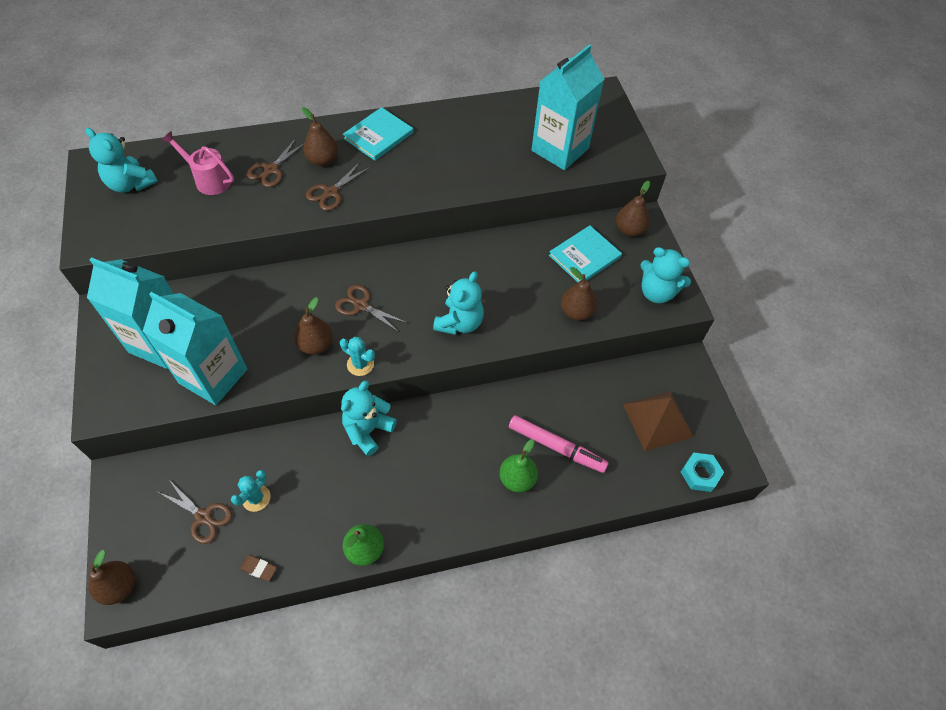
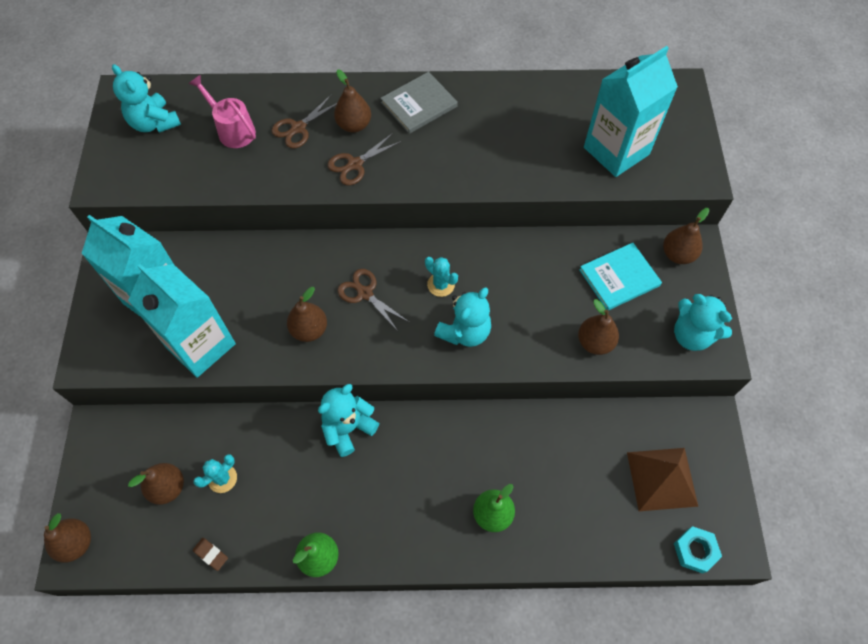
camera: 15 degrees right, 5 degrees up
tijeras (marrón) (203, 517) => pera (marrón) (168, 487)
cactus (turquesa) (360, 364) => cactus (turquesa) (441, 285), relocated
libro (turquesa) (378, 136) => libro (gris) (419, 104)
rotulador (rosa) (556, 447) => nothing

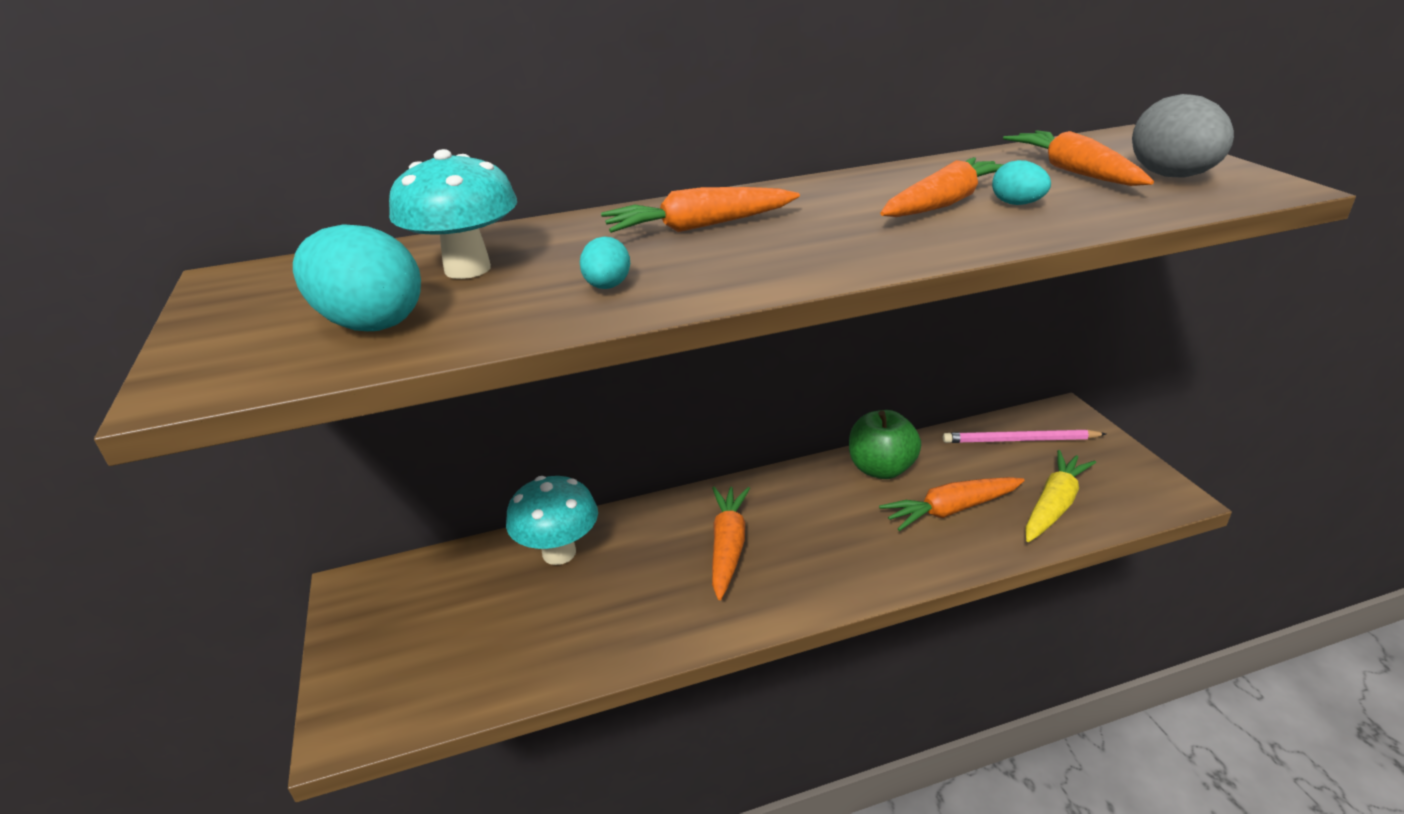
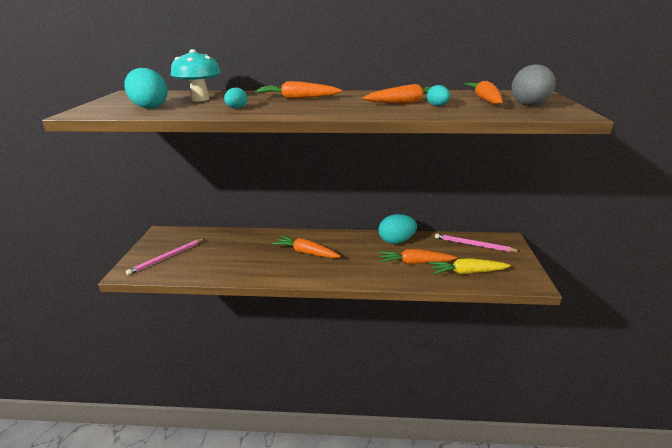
camera: 20 degrees right, 5 degrees down
seta (turquesa) (559, 553) => nothing
zanahoria (naranja) (728, 547) => zanahoria (naranja) (306, 253), 90 degrees counterclockwise
manzana (verde) (881, 469) => huevo (turquesa) (396, 241)
zanahoria (amarillo) (1054, 505) => zanahoria (amarillo) (467, 272), 150 degrees counterclockwise
nothing => lápiz (rosa) (167, 258)

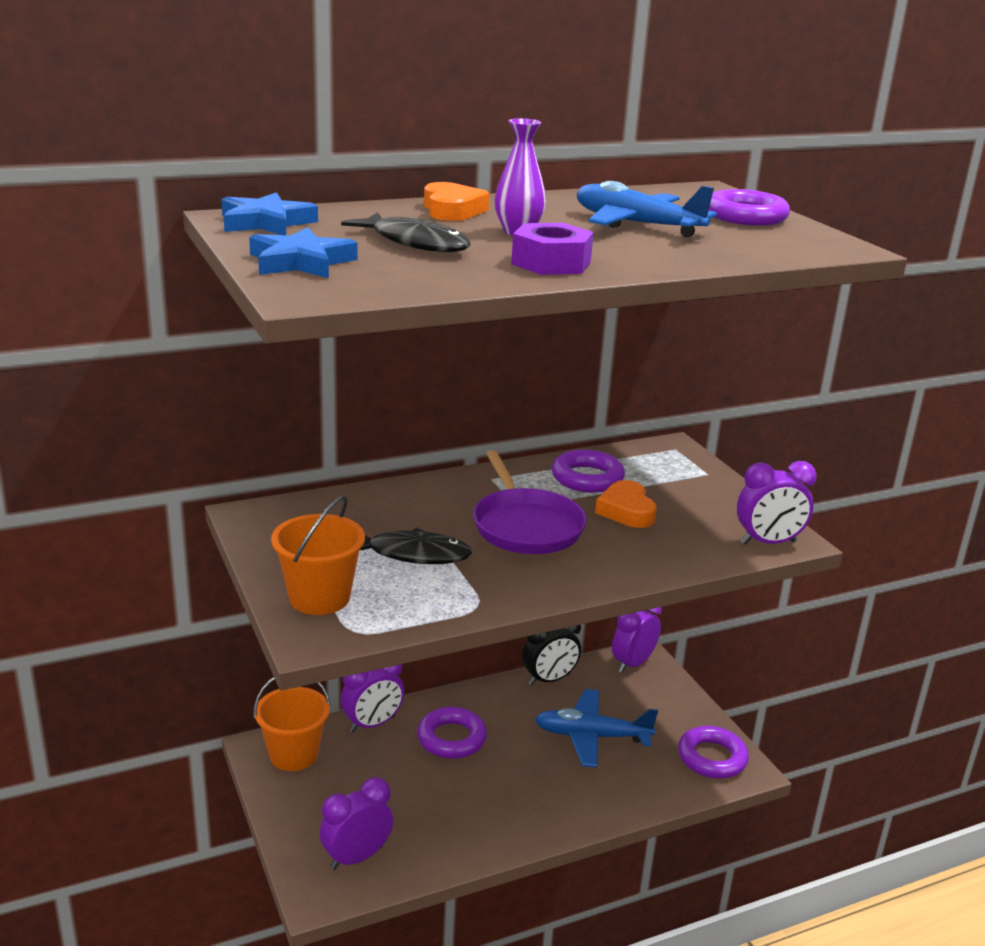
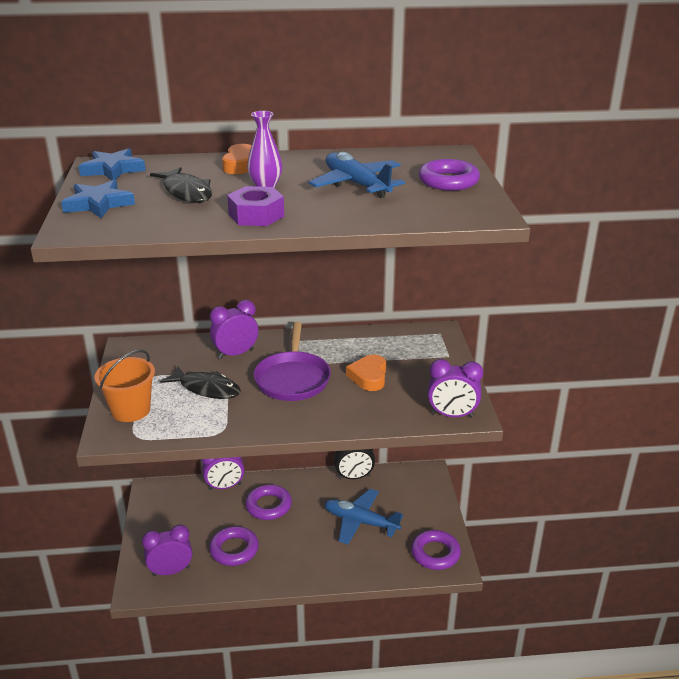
camera: 20 degrees right, 5 degrees up
balde (naranja) (293, 754) => nothing
anillo (morado) (587, 478) => anillo (morado) (234, 549), relocated
despertador (morado) (633, 663) => despertador (morado) (236, 354), relocated

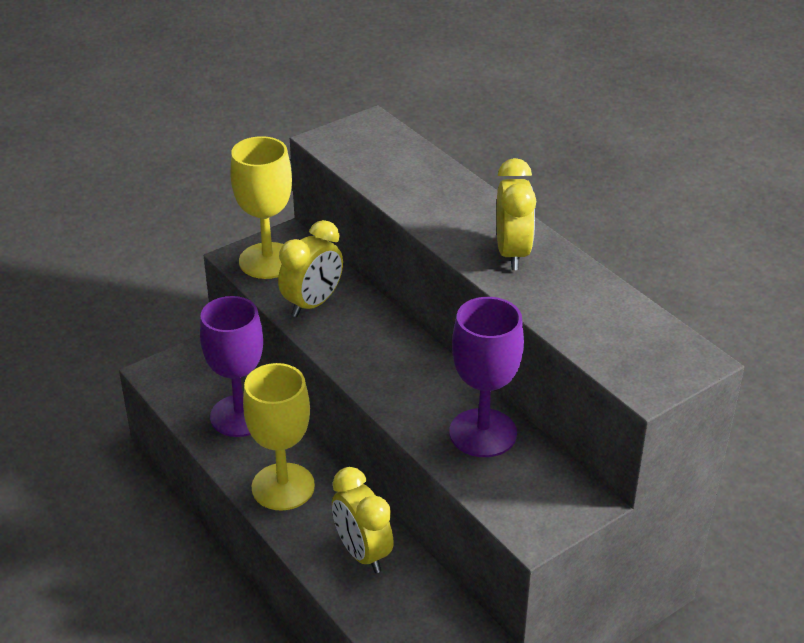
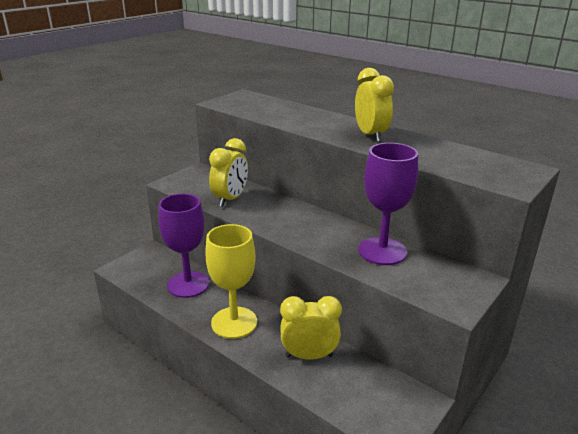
camera: 15 degrees left, 10 degrees down
copa (amarillo) (268, 261) => nothing
despertador (amarillo) (362, 553) => despertador (amarillo) (309, 356), 135 degrees clockwise

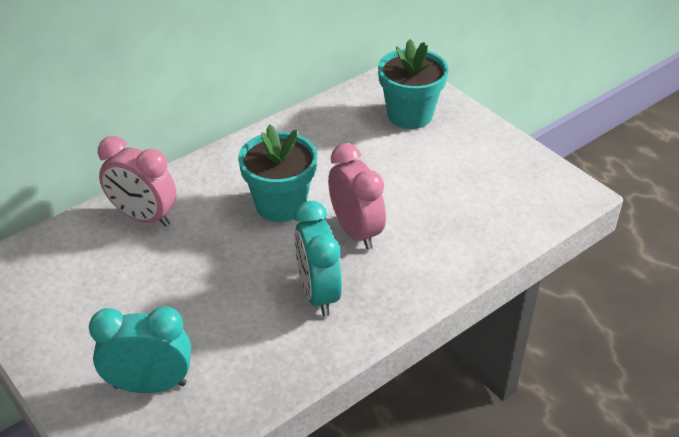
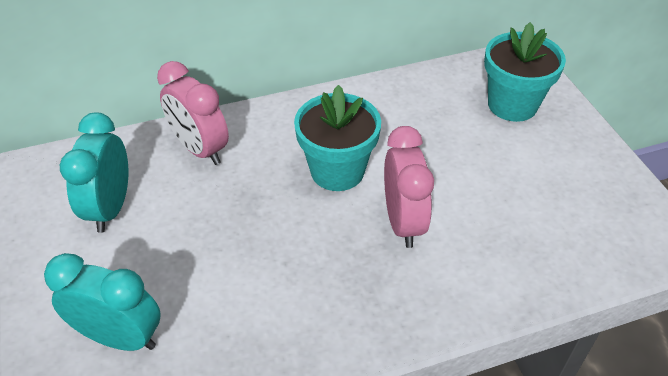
camera: 20 degrees right, 5 degrees up
despertador (turquesa) (318, 293) => despertador (turquesa) (111, 208), relocated

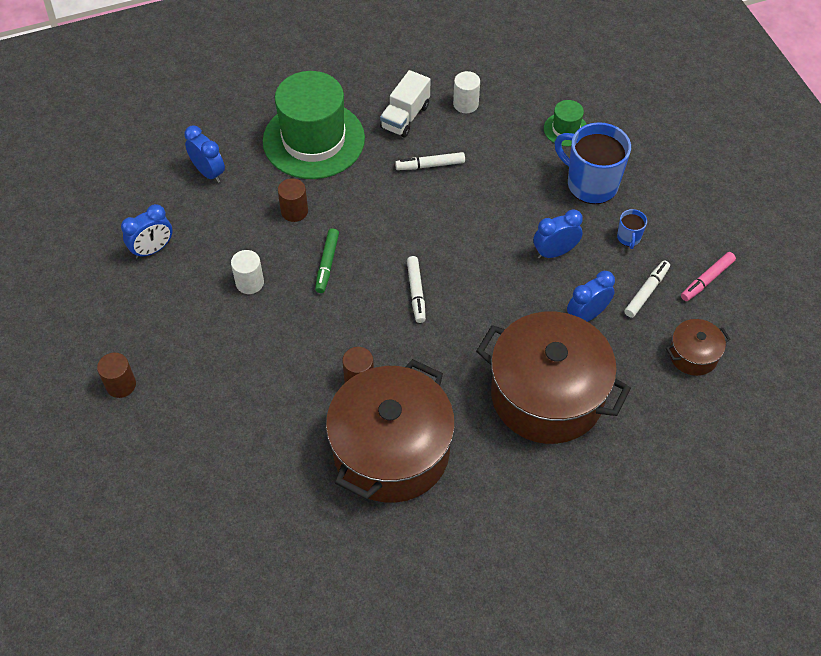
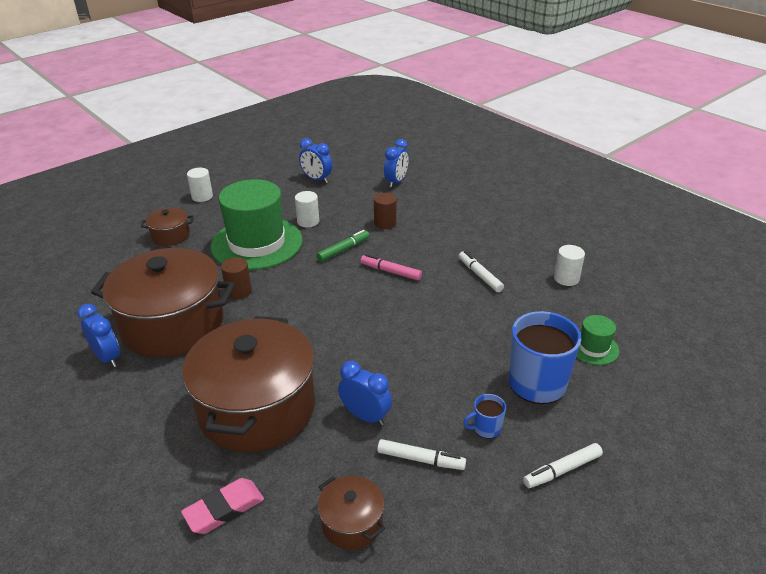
camera: 70 degrees right, 20 degrees down
cilindro (marrón) (121, 385) => cilindro (blanco) (202, 196)
sombrero (verde) (314, 140) => sombrero (verde) (257, 243), relocated
rotulador (verde) (327, 264) => rotulador (verde) (343, 249), 150 degrees clockwise
camión (blanco) (405, 117) => nothing
rotulador (blanco) (416, 292) => rotulador (blanco) (562, 470), relocated
despertador (azul) (554, 252) => despertador (azul) (107, 357), relocated
rotulador (rosa) (707, 280) => rotulador (rosa) (390, 272), relocated
nothing => olla (marrón) (170, 236)
nothing => goma de borrar (rosa) (224, 509)

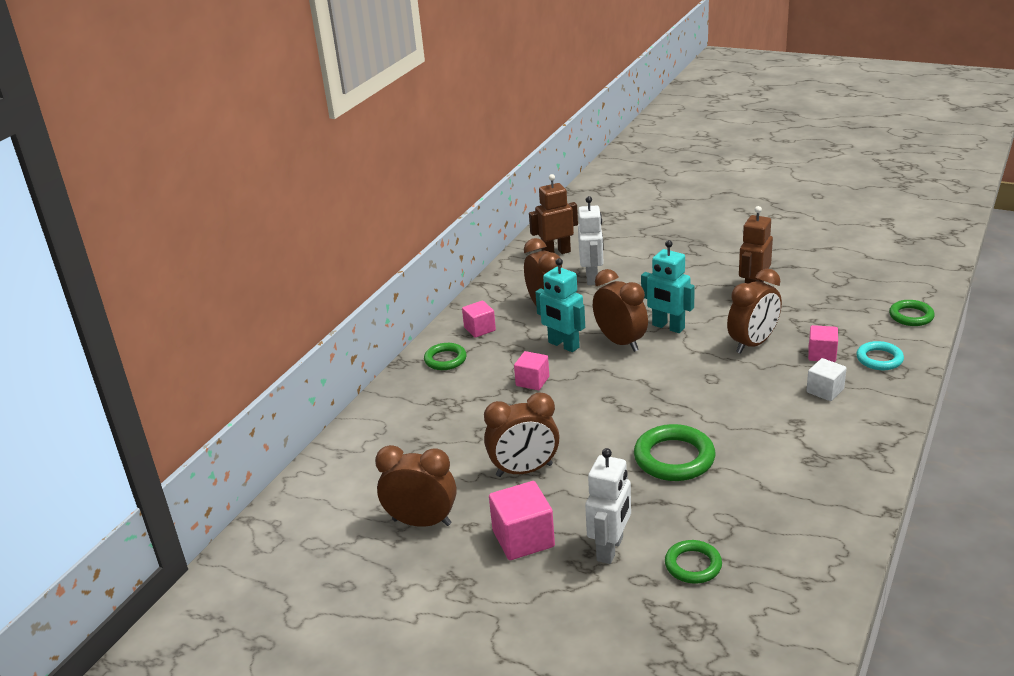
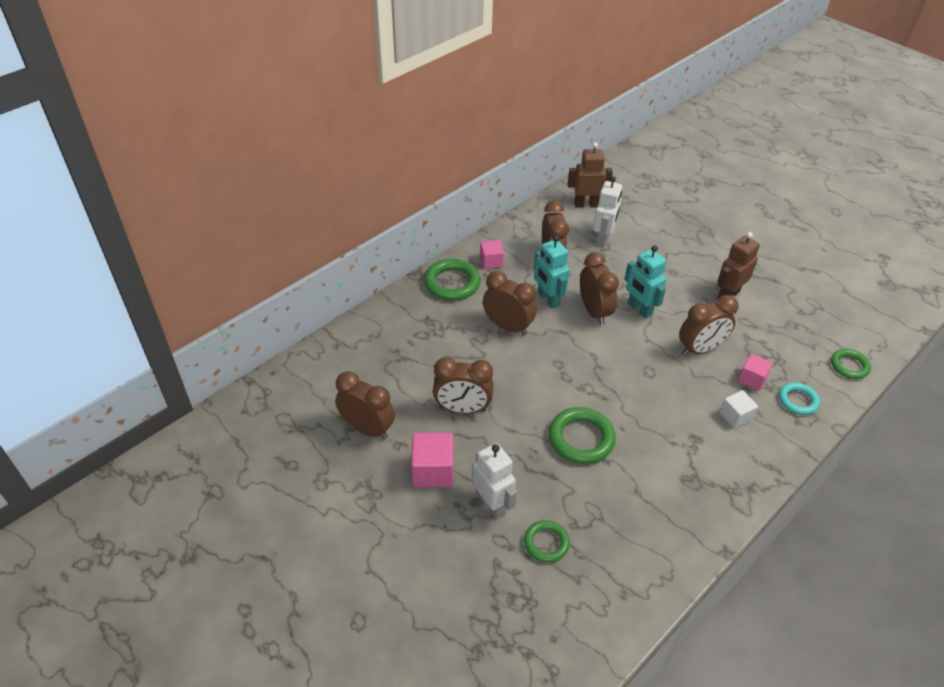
camera: 15 degrees right, 15 degrees up
anillo (verde) (445, 359) => anillo (verde) (452, 283), x1.61
cubo (rosa) (532, 381) => despertador (marrón) (508, 326)
robot (blanco) (610, 549) => robot (blanco) (492, 505), 75 degrees counterclockwise

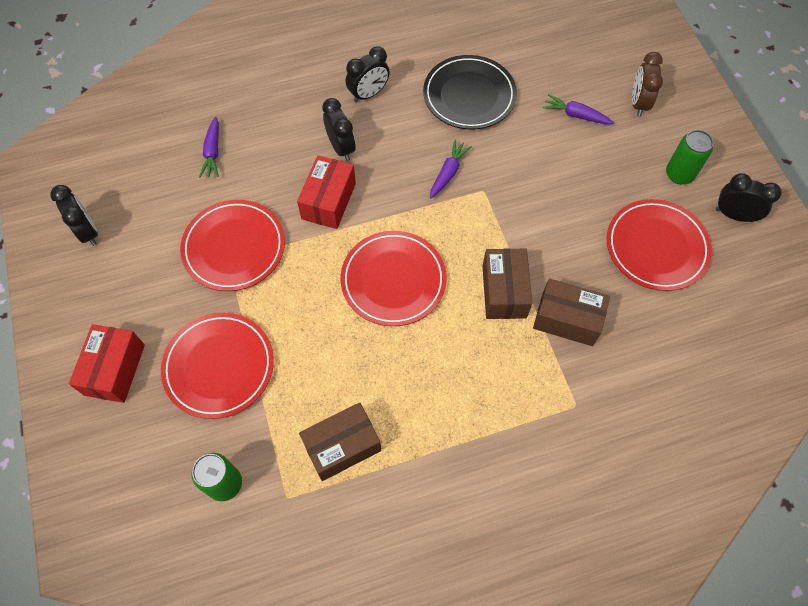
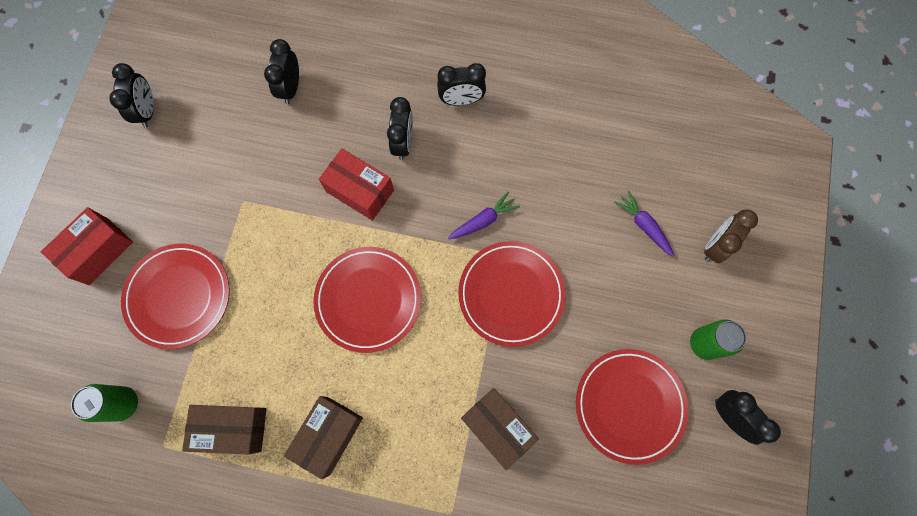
camera: 30 degrees right, 10 degrees up
plato (rojo) (234, 247) => plato (rojo) (511, 294), relocated
zanahoria (morado) (213, 152) => despertador (negro) (291, 88)
caja (rojo) (328, 201) => caja (rojo) (360, 191), 75 degrees clockwise
plato (negro) (469, 95) => nothing
caja (marrón) (504, 291) => caja (marrón) (328, 435), relocated

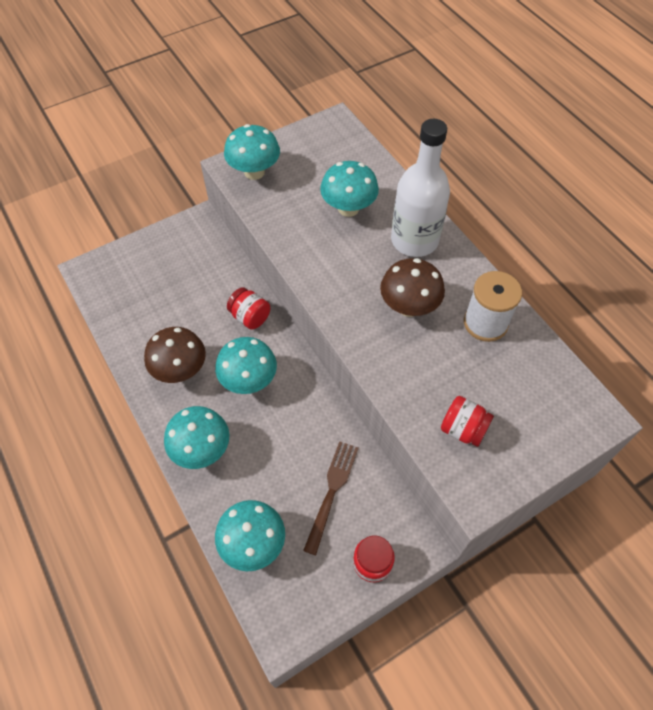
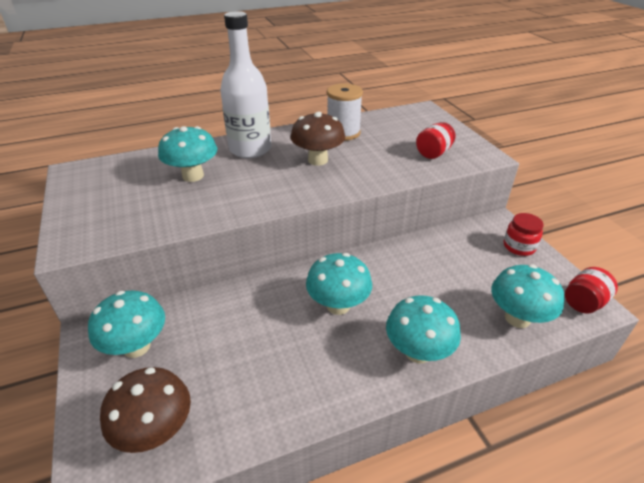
camera: 80 degrees left, 20 degrees down
seta (marrón) (180, 370) => seta (marrón) (156, 431), relocated
seta (turquesa) (254, 172) => seta (turquesa) (136, 346), relocated
tarro (rojo) (250, 317) => tarro (rojo) (583, 302), relocated
tenedor (marrón) (331, 492) => nothing

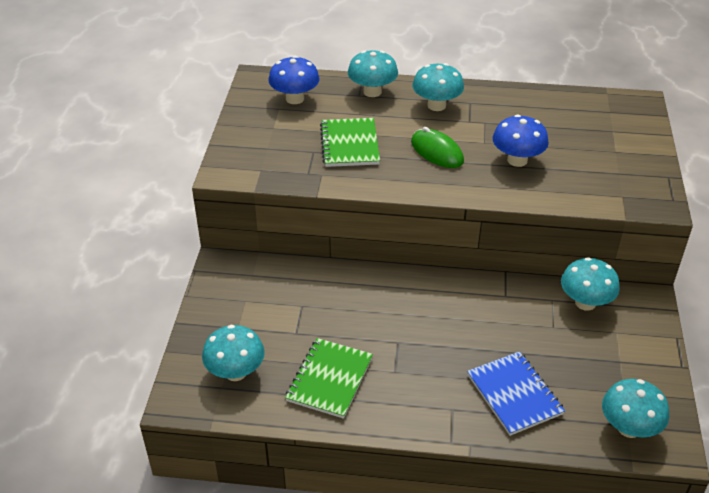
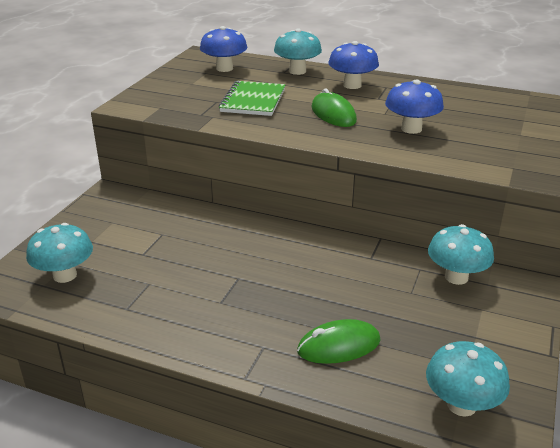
camera: 15 degrees right, 10 degrees down
cuaderno (verde) (329, 379) => nothing
seta (turquesa) (436, 105) => seta (azul) (352, 85)
cuaderno (azul) (514, 394) => ratón (verde) (339, 346)

